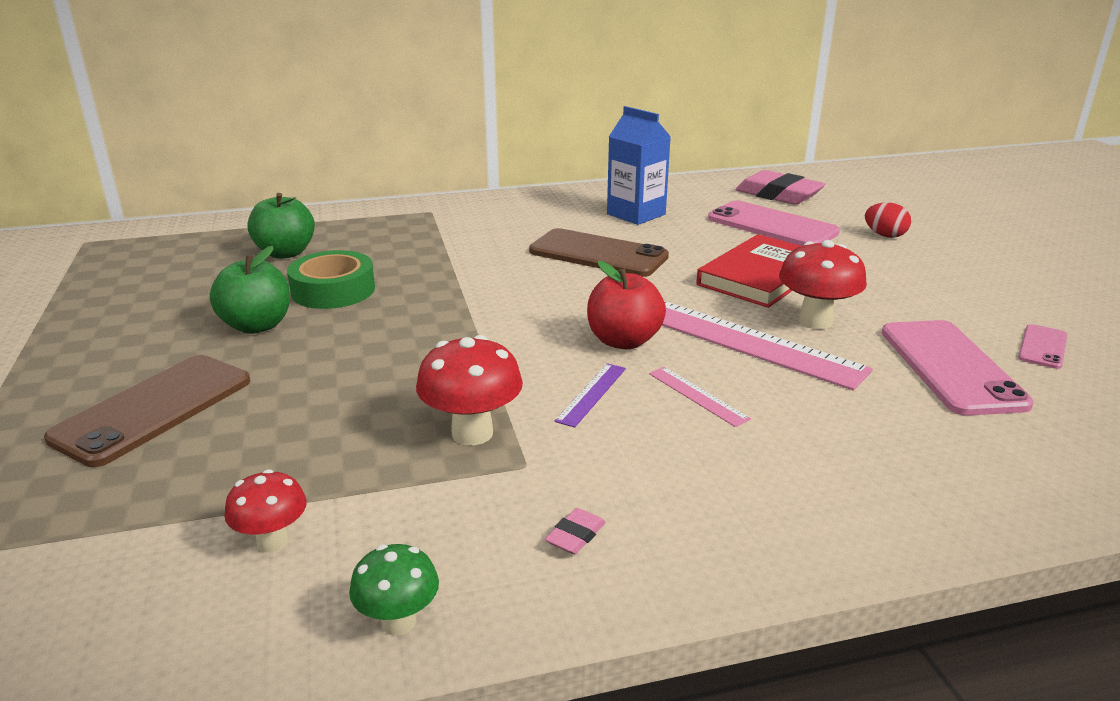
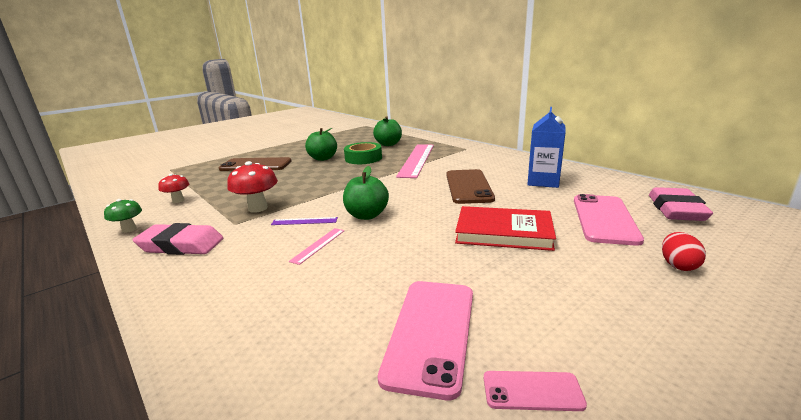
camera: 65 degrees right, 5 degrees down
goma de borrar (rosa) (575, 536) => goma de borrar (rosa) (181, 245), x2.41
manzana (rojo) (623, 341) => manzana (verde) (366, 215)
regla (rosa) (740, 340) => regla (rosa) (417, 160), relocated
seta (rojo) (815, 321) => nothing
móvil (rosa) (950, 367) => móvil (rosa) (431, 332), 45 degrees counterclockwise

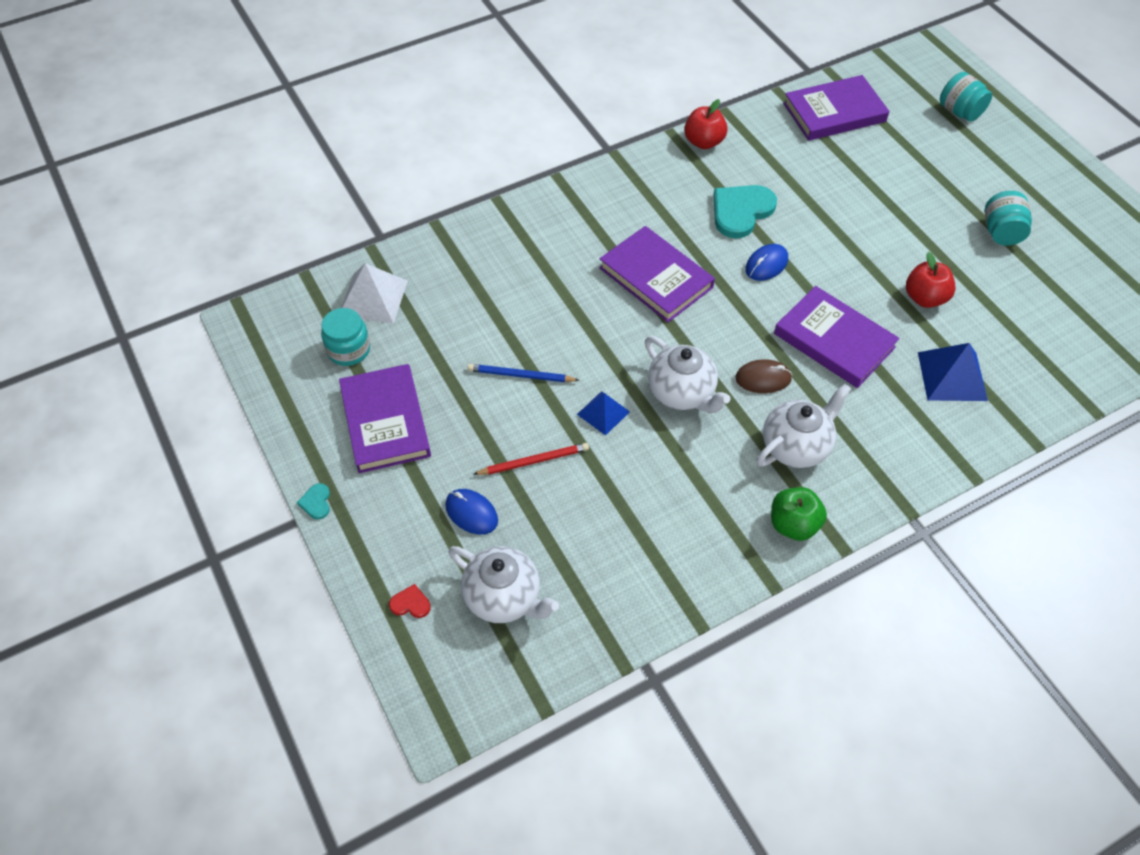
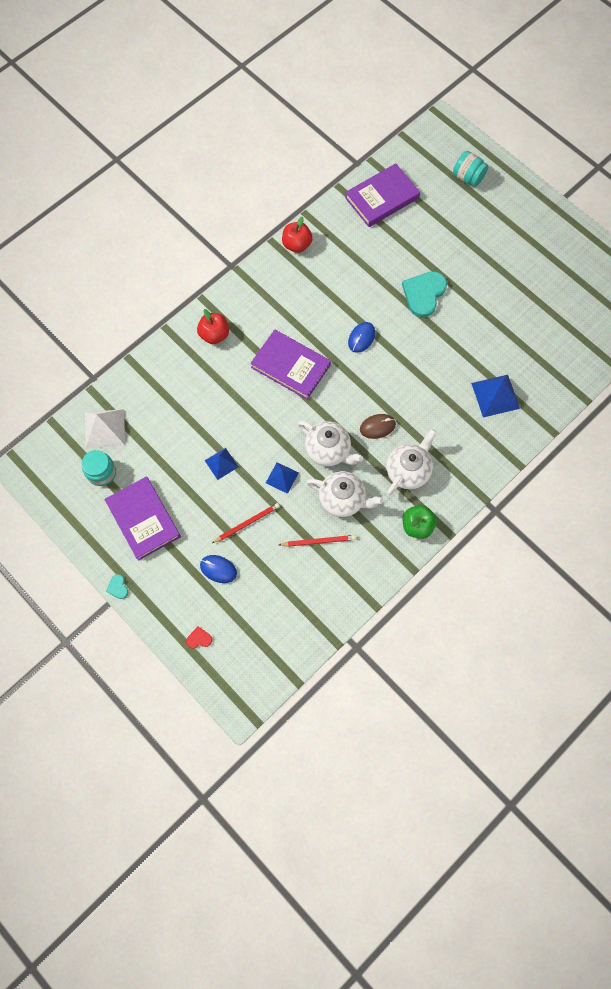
camera: 15 degrees left, 15 degrees up
tetera (blanco) (504, 597) => tetera (blanco) (343, 499), relocated
lápiz (azul) (520, 375) => pirámide (azul) (221, 463)
corazón (turquesa) (741, 211) => corazón (turquesa) (424, 294), relocated
libro (morado) (834, 340) => nothing
manzana (rojo) (924, 298) => manzana (rojo) (214, 335), relocated
tarro (turquesa) (1001, 232) => nothing
nothing => lápiz (rojo) (318, 541)

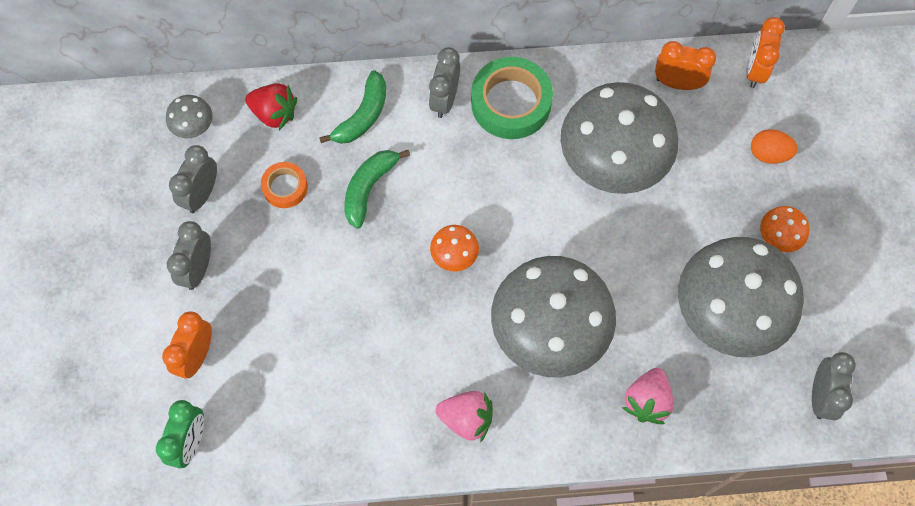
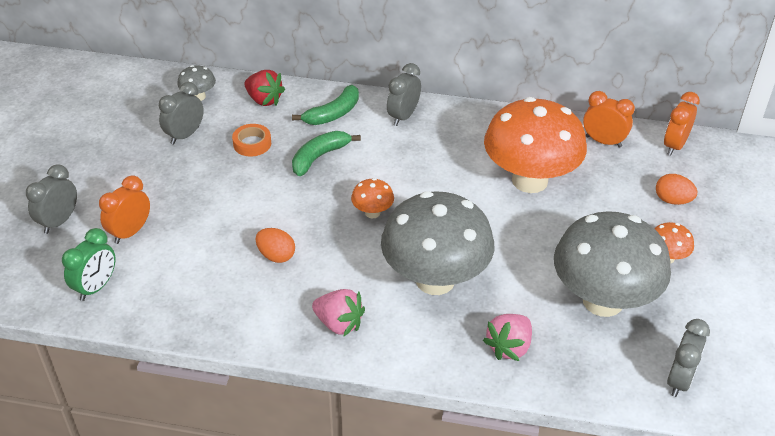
camera: 15 degrees right, 25 degrees down
despertador (gris) (198, 269) => despertador (gris) (59, 221), relocated
cinta adhesiva (verde) (511, 103) => nothing
seta (gris) (611, 164) => seta (naranja) (529, 180)
nothing => huevo (naranja) (276, 256)

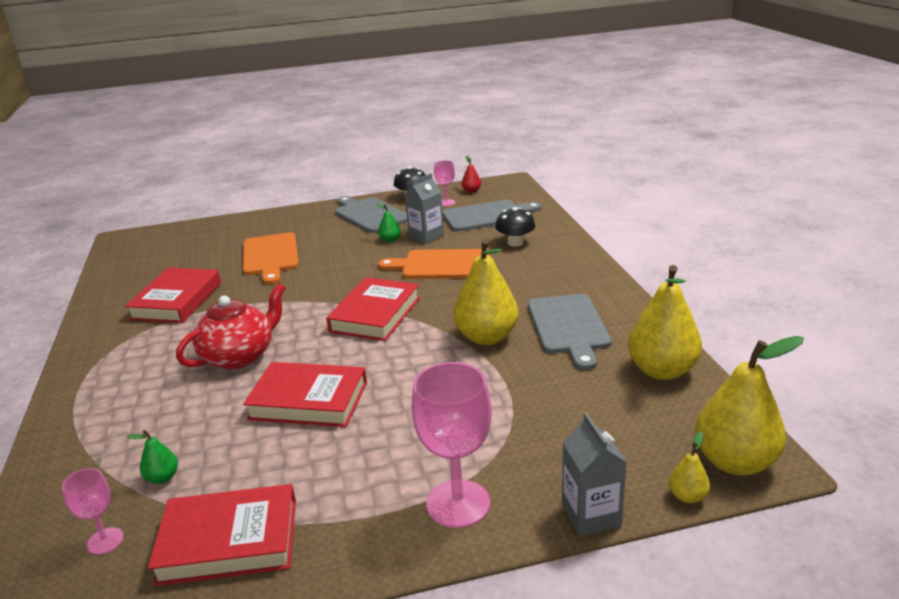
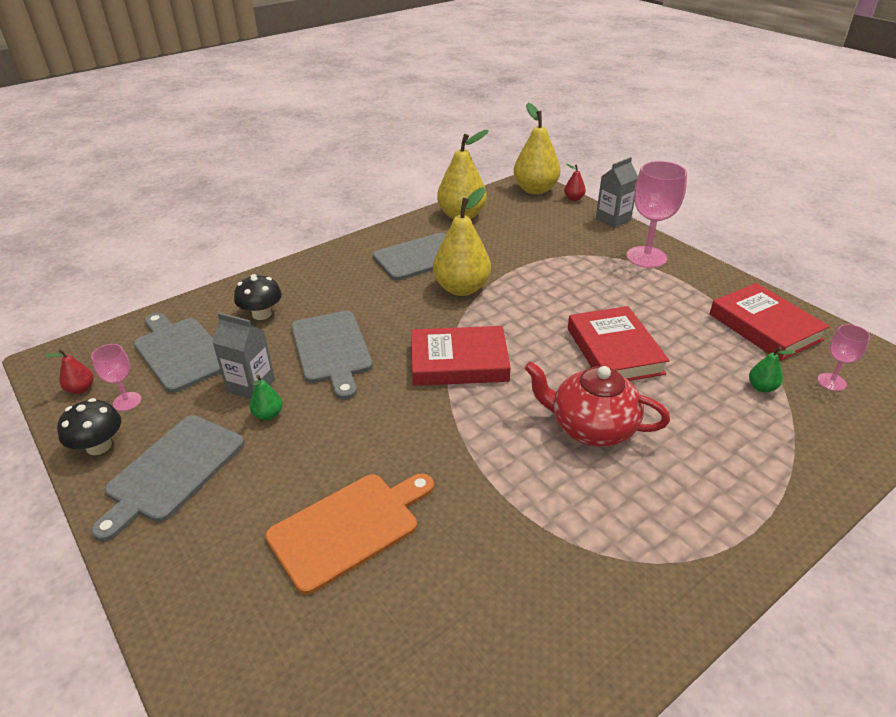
camera: 115 degrees left, 10 degrees up
libro (rojo) (177, 301) => nothing
tabla de cortar (naranja) (441, 265) => tabla de cortar (gris) (332, 350)
pera (amarillo) (687, 496) => pera (rojo) (573, 198)

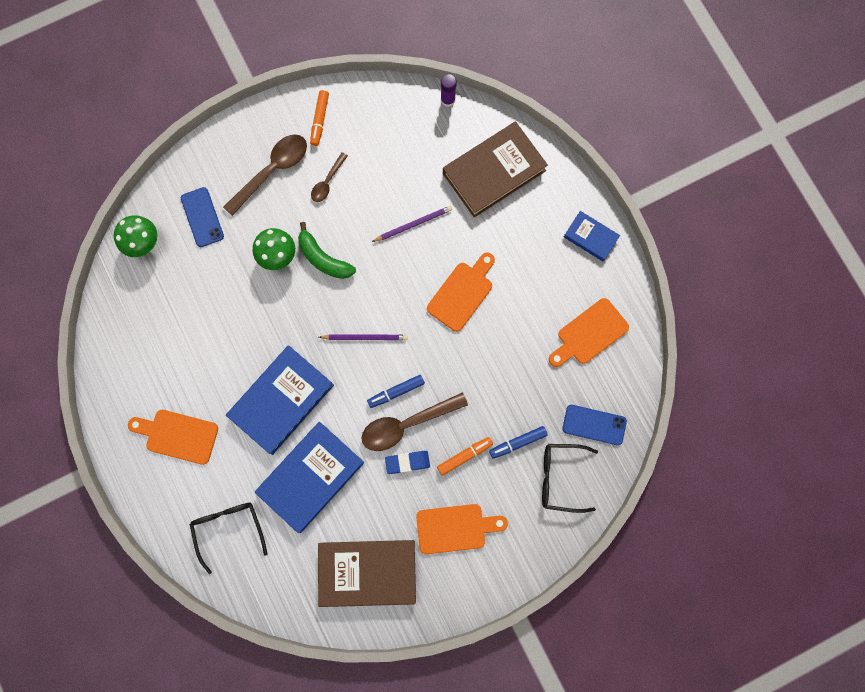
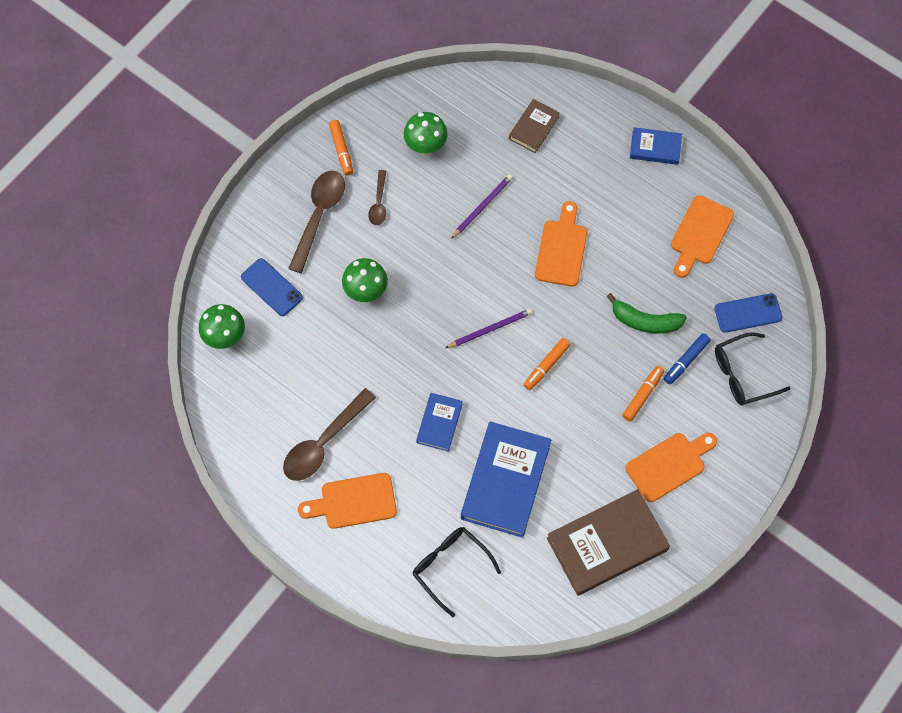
camera: 25 degrees left, 10 degrees down
libro (azul) (281, 400) => libro (azul) (439, 423), x0.53
plátano (verde) (323, 258) => plátano (verde) (645, 321), relocated
cuchara (marrón) (407, 424) => cuchara (marrón) (324, 442), relocated
rotulador (azul) (396, 392) => rotulador (naranja) (546, 366)
goma de borrar (azul) (407, 462) => nothing
barra de pegamento (morado) (448, 100) => nothing
libro (marrón) (494, 172) => libro (marrón) (533, 128), x0.53
nothing => seta (verde) (425, 146)

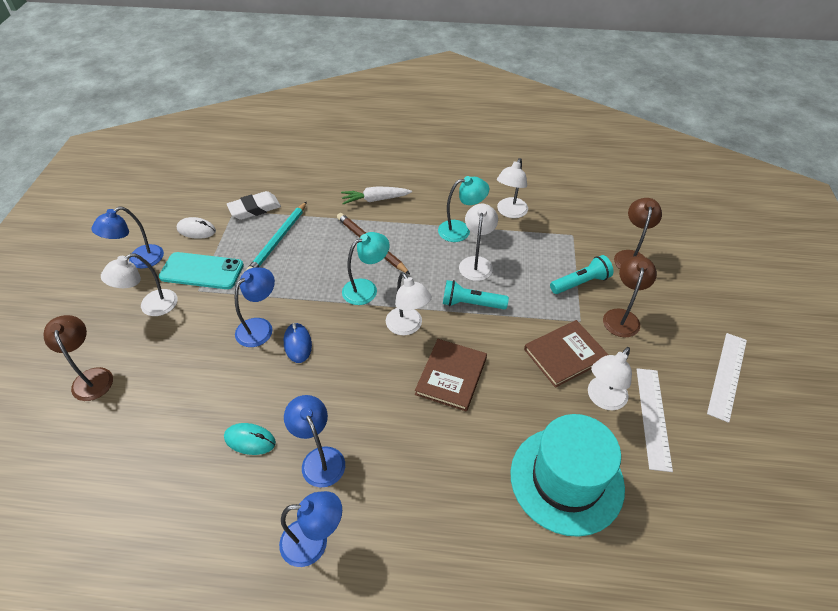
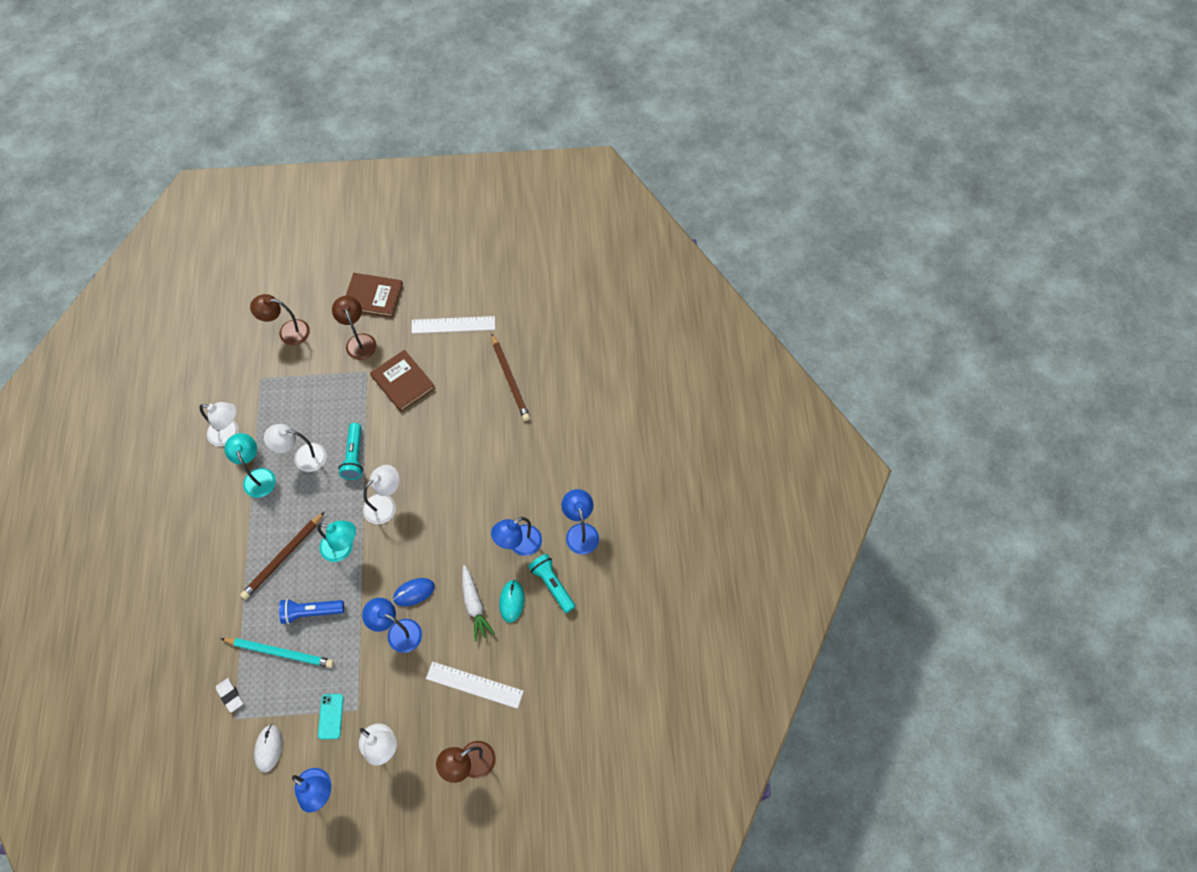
camera: 100 degrees left, 15 degrees up
móvil (turquesa) (202, 271) => móvil (turquesa) (331, 716), x0.55
goma de borrar (blanco) (254, 208) => goma de borrar (blanco) (230, 695), x0.62
zanahoria (blanco) (375, 199) => zanahoria (blanco) (474, 605), relocated
lámpara (turquesa) (366, 289) => lámpara (turquesa) (343, 548), 150 degrees clockwise
libro (marrón) (451, 376) => libro (marrón) (373, 296), relocated
sombrero (turquesa) (566, 480) => lápiz (marrón) (510, 379)
lámpara de mano (turquesa) (580, 283) => lámpara de mano (turquesa) (552, 585), relocated
lámpara (blanco) (603, 399) => nothing
lámpara (marrón) (622, 317) => lámpara (marrón) (359, 341), 60 degrees clockwise
regla (blanco) (727, 375) => regla (blanco) (474, 685), relocated
nothing => lámpara de mano (azul) (311, 612)

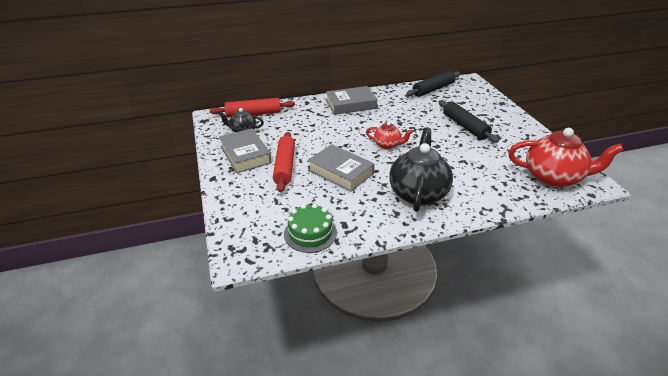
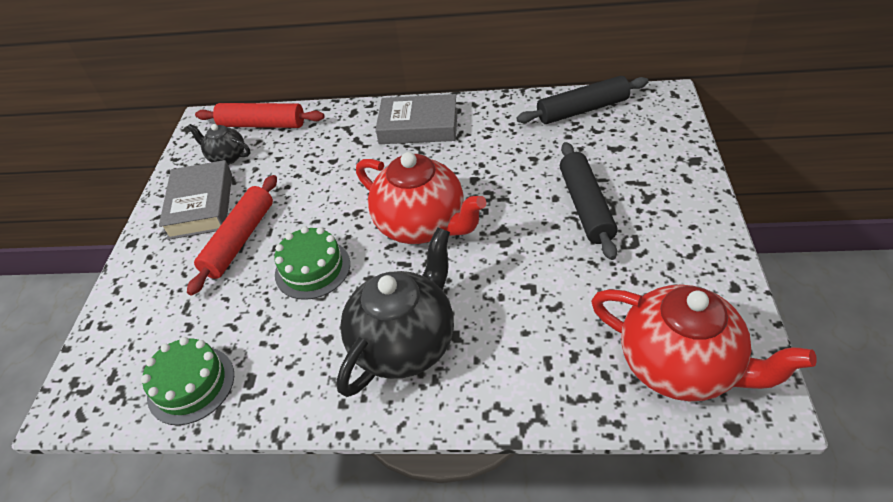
camera: 25 degrees right, 10 degrees up
libro (gris) (340, 172) => tarta (verde) (312, 269)
tetera (rojo) (387, 145) => tetera (rojo) (422, 225), x1.93

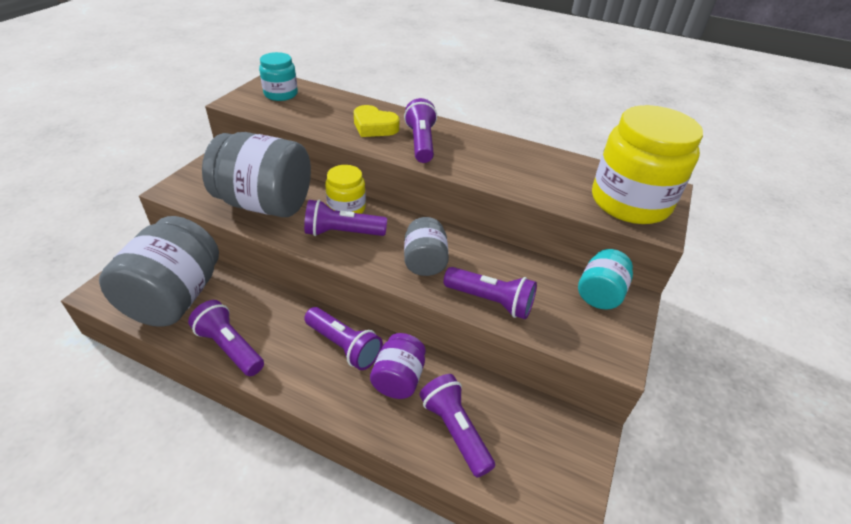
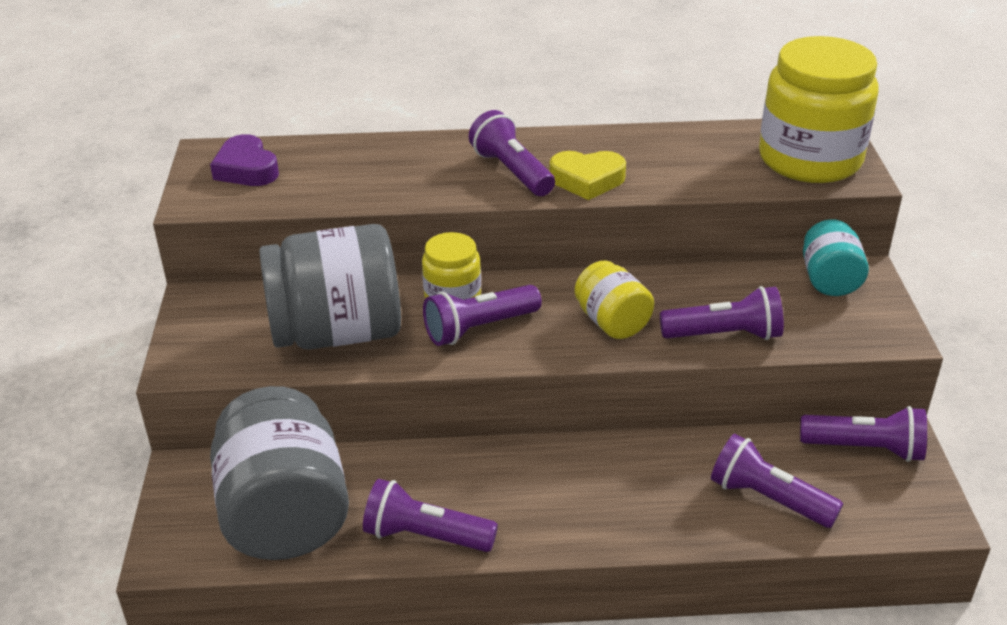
camera: 25 degrees left, 5 degrees down
tarro (turquesa) (281, 94) => corazón (morado) (246, 169)
lámpara de mano (morado) (343, 346) => lámpara de mano (morado) (865, 448), relocated
corazón (amarillo) (374, 127) => corazón (amarillo) (587, 180), relocated
tarro (morado) (398, 379) => nothing
tarro (gris) (424, 261) => tarro (amarillo) (612, 322)

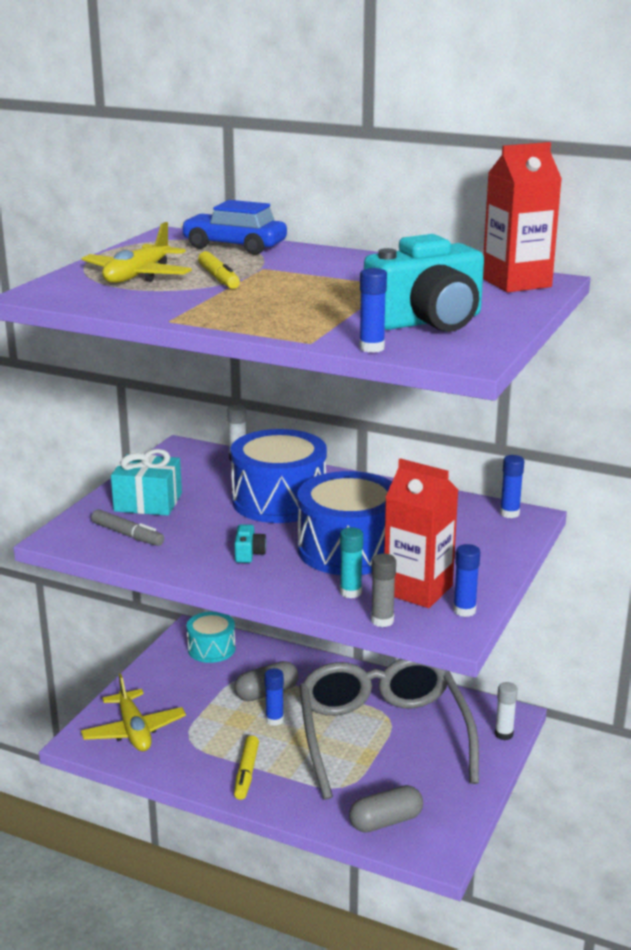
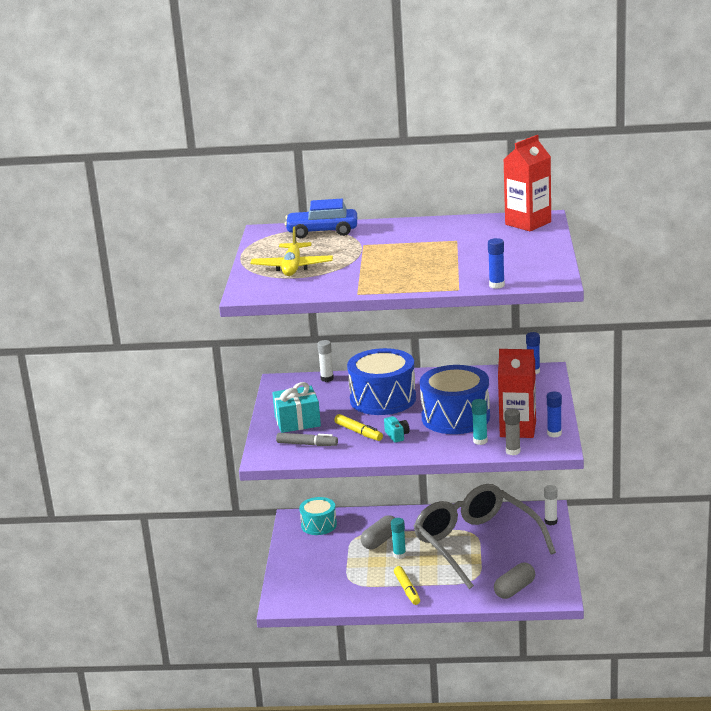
camera: 20 degrees left, 0 degrees up
avión (amarillo) (134, 731) => nothing
rotulador (amarillo) (219, 278) => rotulador (amarillo) (358, 432), relocated
barra de pegamento (azul) (274, 720) => barra de pegamento (turquesa) (399, 555)
cámara (turquesa) (427, 321) => nothing

